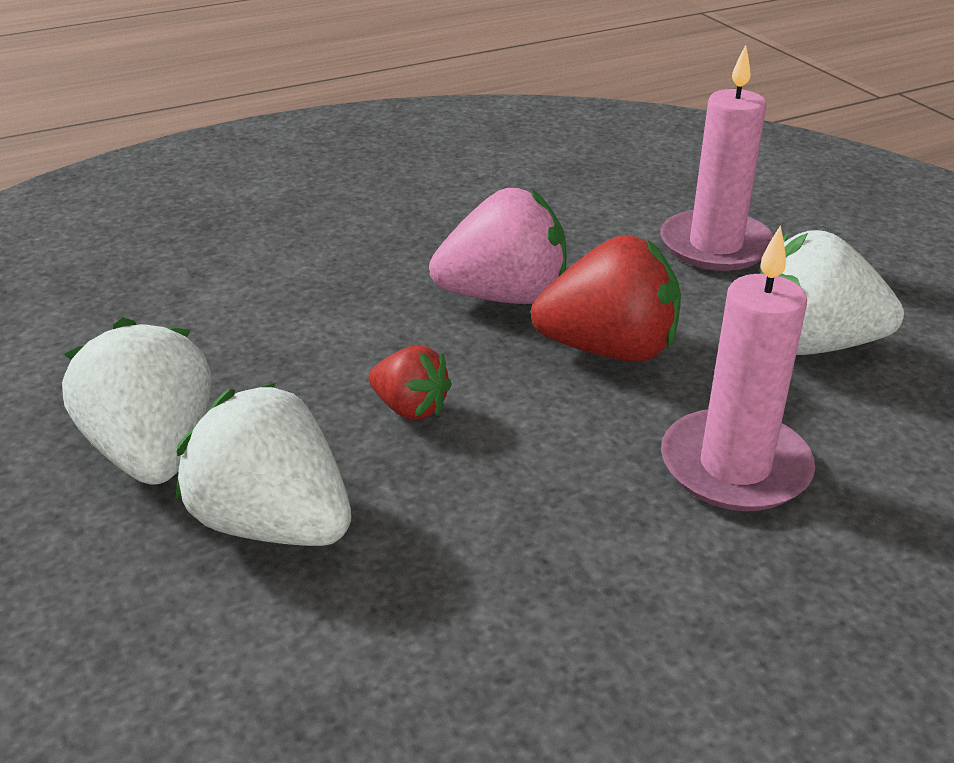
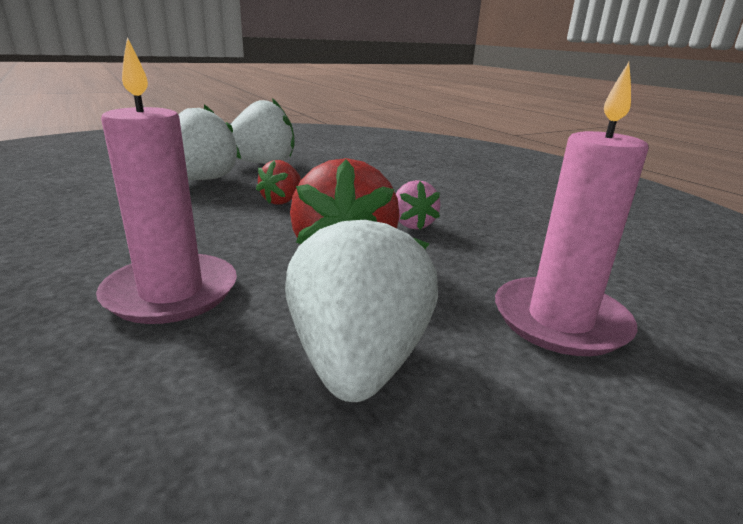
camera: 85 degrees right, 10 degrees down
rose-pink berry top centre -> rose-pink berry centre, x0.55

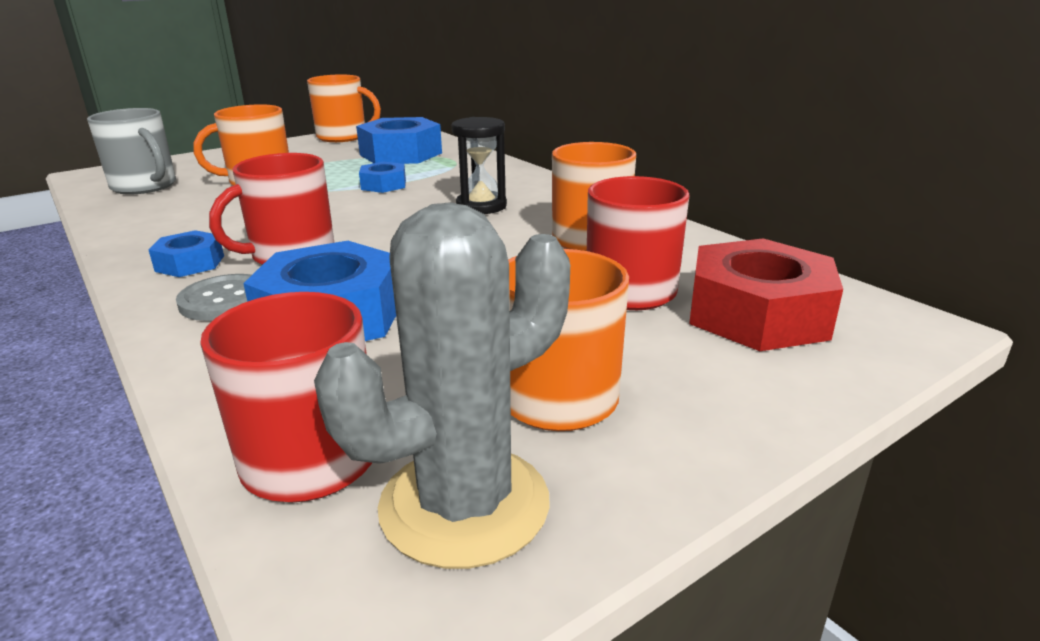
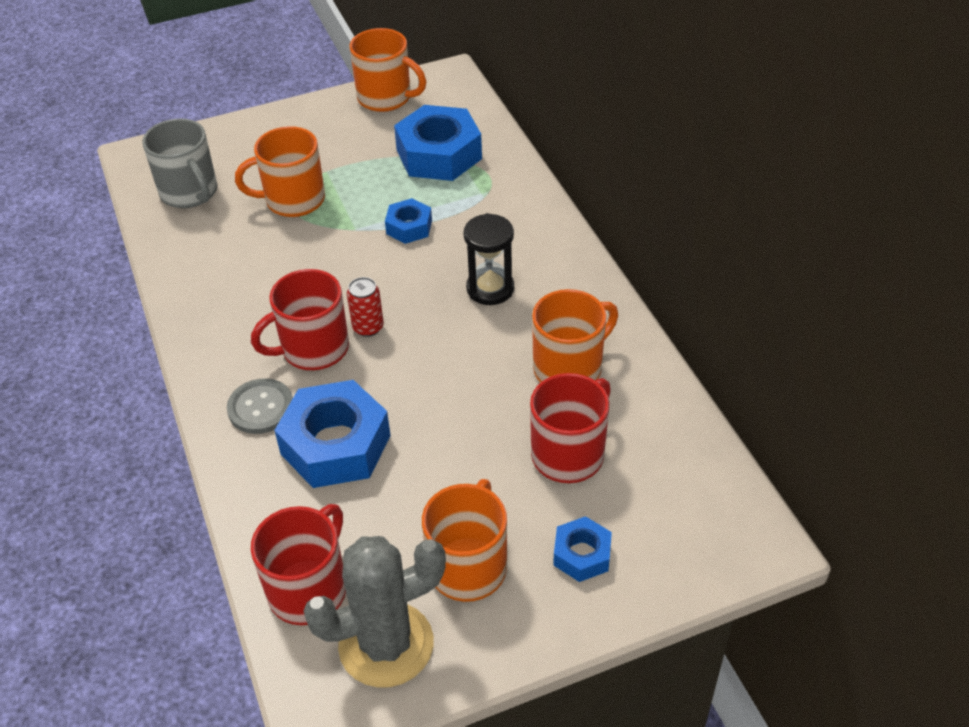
camera: 15 degrees right, 20 degrees up
blue hexagon nut (no. 1 from left in the first image) middle left -> blue hexagon nut (no. 4 from left) bottom centre, shifted
crimson hexagon nut middle right -> none
none -> crimson soda can centre

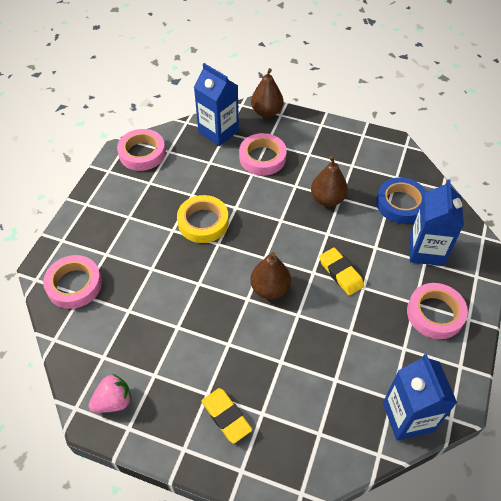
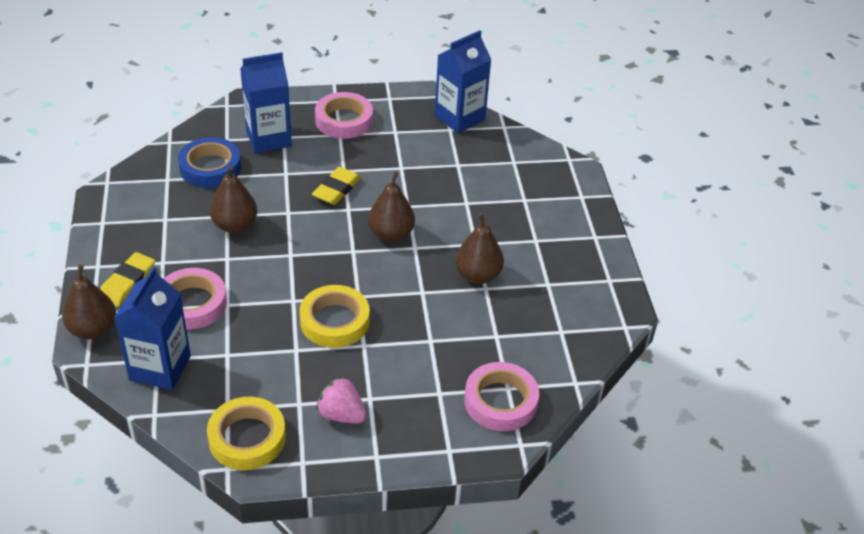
camera: 120 degrees left, 10 degrees down
rose-pink berry bottom left -> rose-pink berry bottom centre, shifted
rose-pink roll of tape (no. 2 from left) top left -> golden roll of tape (no. 1 from left) bottom left
golden pencil eraser (no. 1 from left) bottom centre -> golden pencil eraser (no. 1 from left) middle left, shifted
none -> russet pear fruit (no. 4 from left) centre

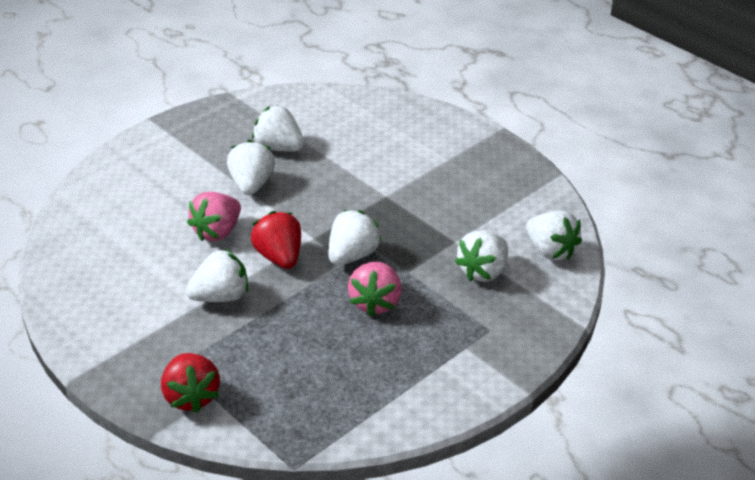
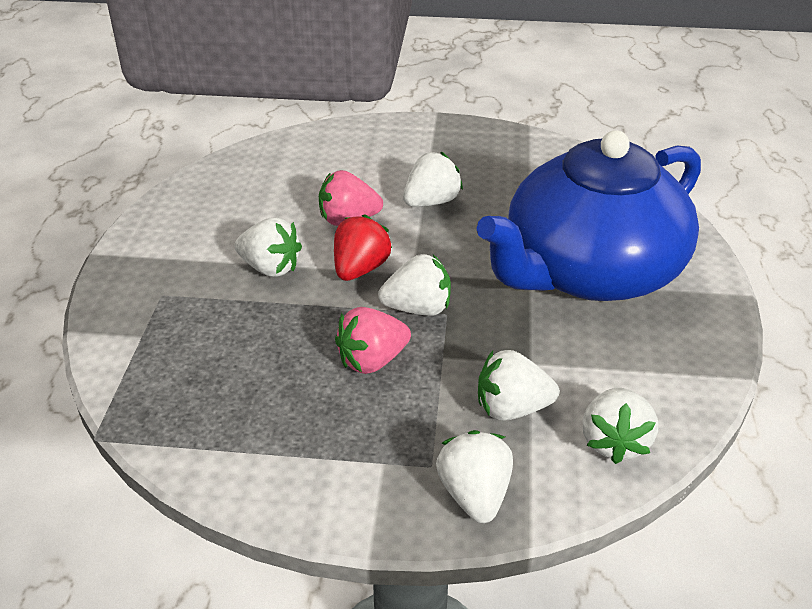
camera: 50 degrees right, 0 degrees up
crimson berry (no. 1 from left) bottom left -> none
white berry (no. 3 from left in the first image) top centre -> white berry (no. 4 from left) bottom centre, shifted
none -> blue teapot middle right

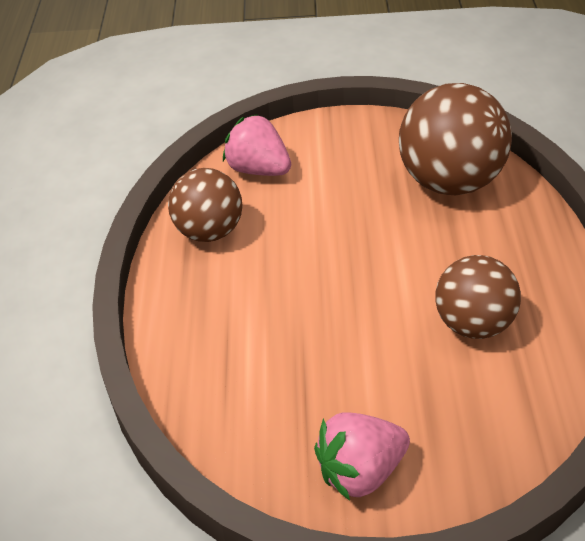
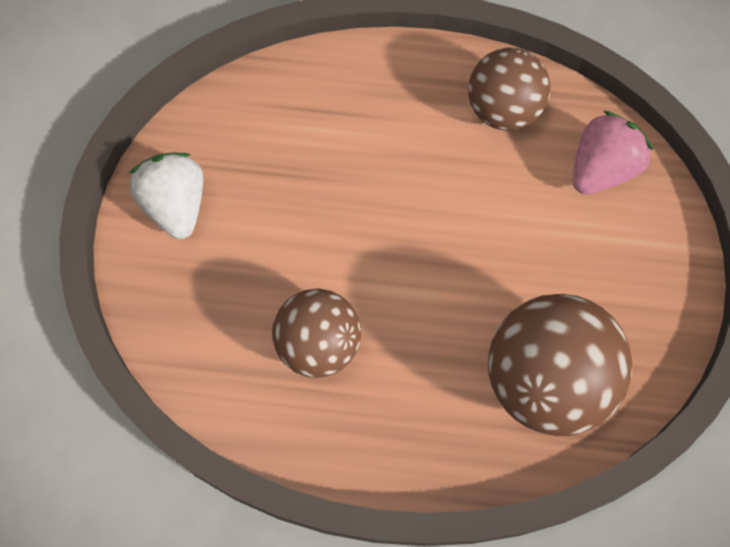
camera: 95 degrees right, 25 degrees up
rose-pink berry (no. 2 from left) bottom centre -> white berry middle left

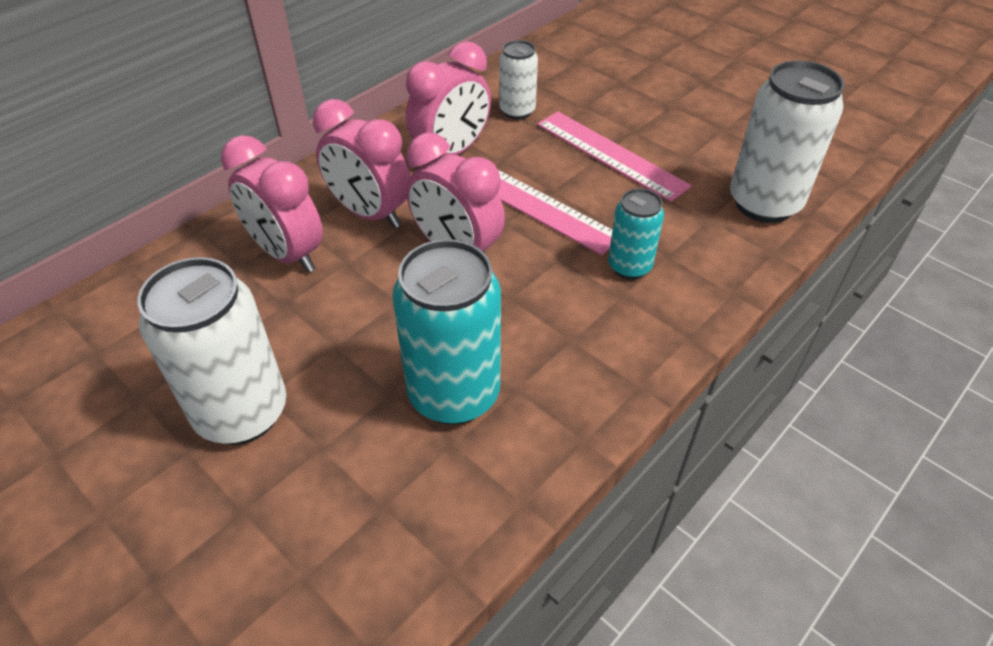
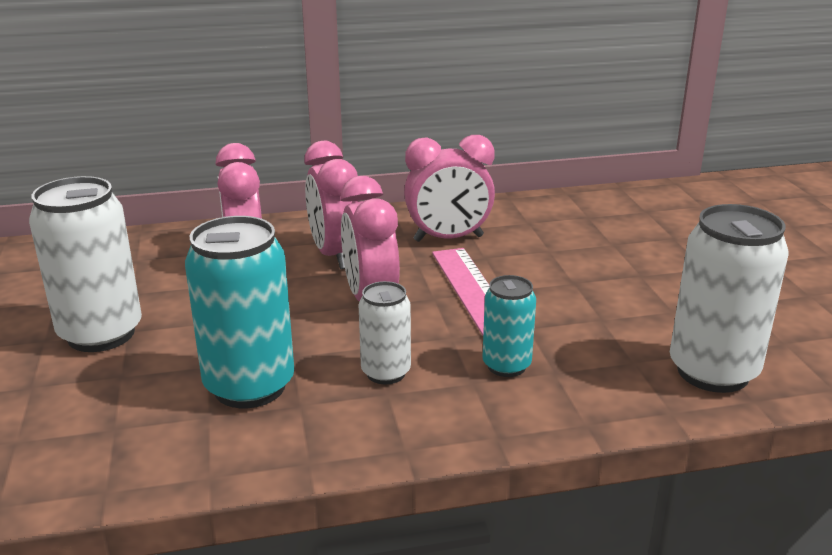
camera: 35 degrees right, 20 degrees down
white soda can (no. 2 from left) top centre -> white soda can (no. 2 from left) centre, shifted
rose-pink measuring stick (no. 2 from left) top centre -> none

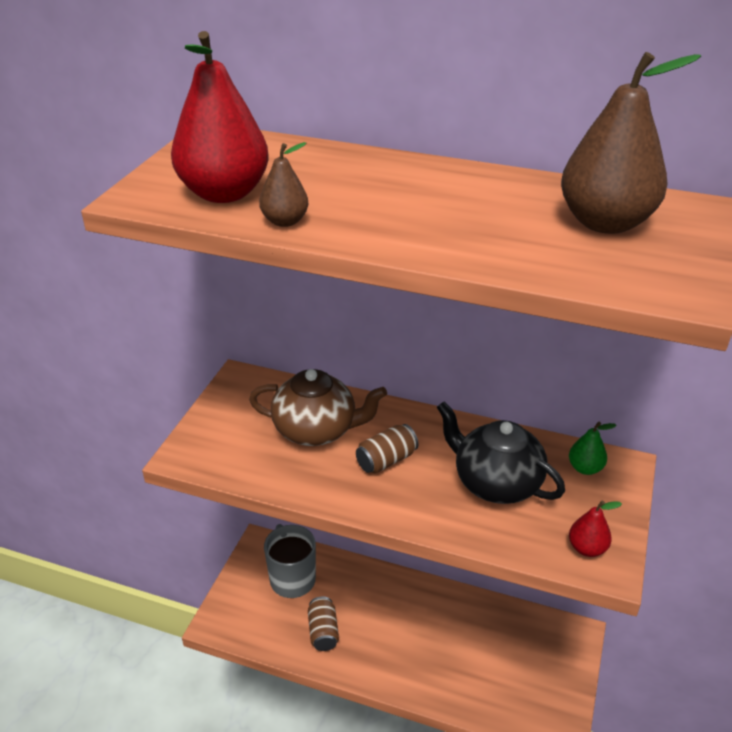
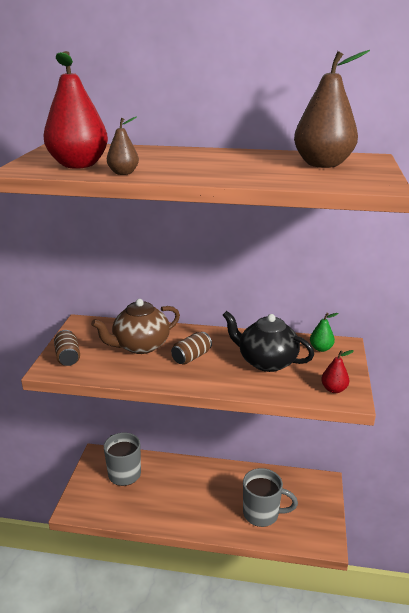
camera: 10 degrees left, 10 degrees down
russet teapot centre -> russet teapot middle left, 150 degrees clockwise
russet soda can (no. 1 from left) bottom centre -> russet soda can (no. 1 from left) middle left, shifted
none -> ash-grey coffee mug (no. 2 from left) bottom centre

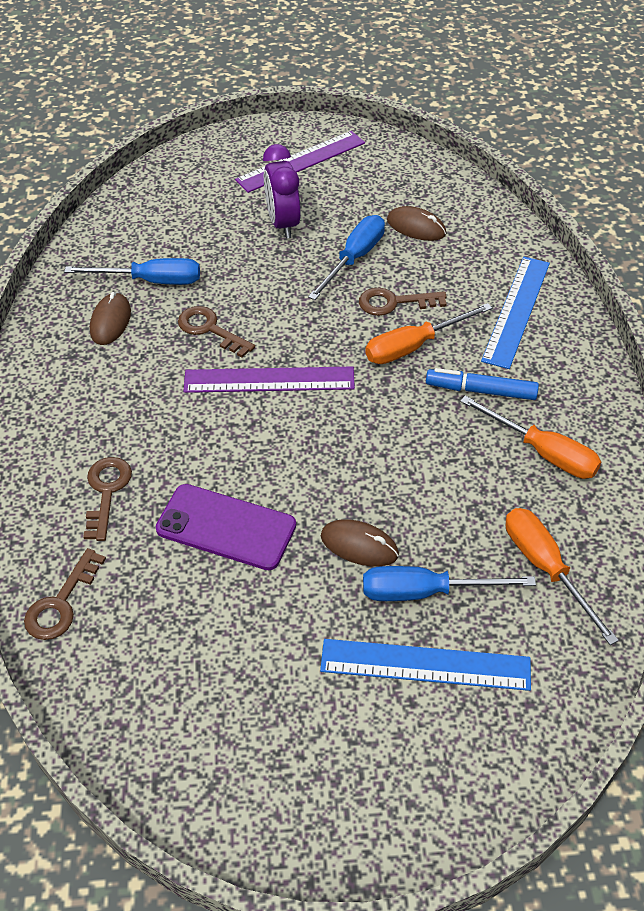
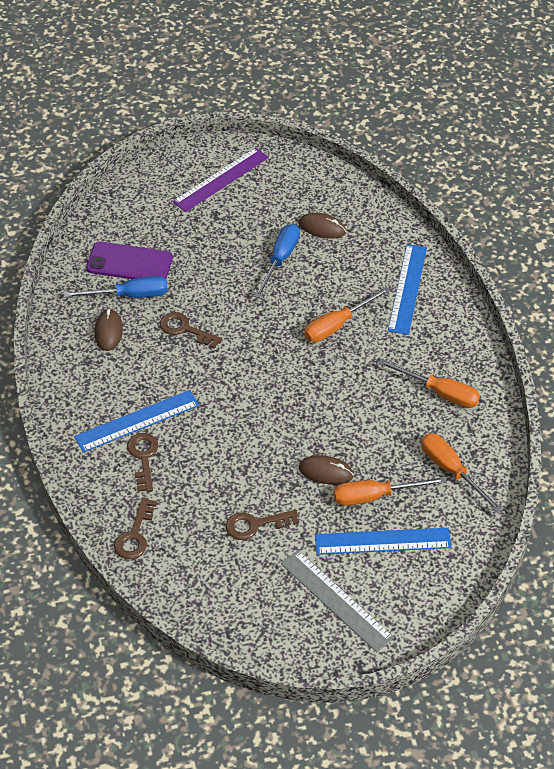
camera: 10 degrees left, 0 degrees up
royal purple mobile phone centre -> royal purple mobile phone middle left, shifted
royal purple measuring stick (no. 1 from left) centre -> none
royal purple alarm clock top centre -> none
russet latchkey (no. 4 from left) top centre -> russet latchkey (no. 4 from left) bottom centre, shifted
blue screwdriver (no. 3 from left) middle right -> orange screwdriver (no. 2 from left) middle right
blue marker middle right -> none
none -> blue measuring stick (no. 1 from left) middle left
none -> ash-grey measuring stick bottom centre

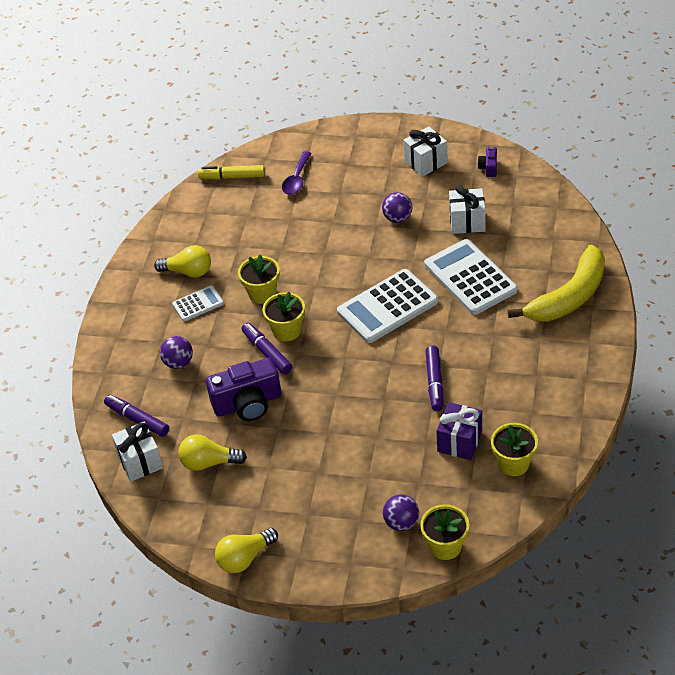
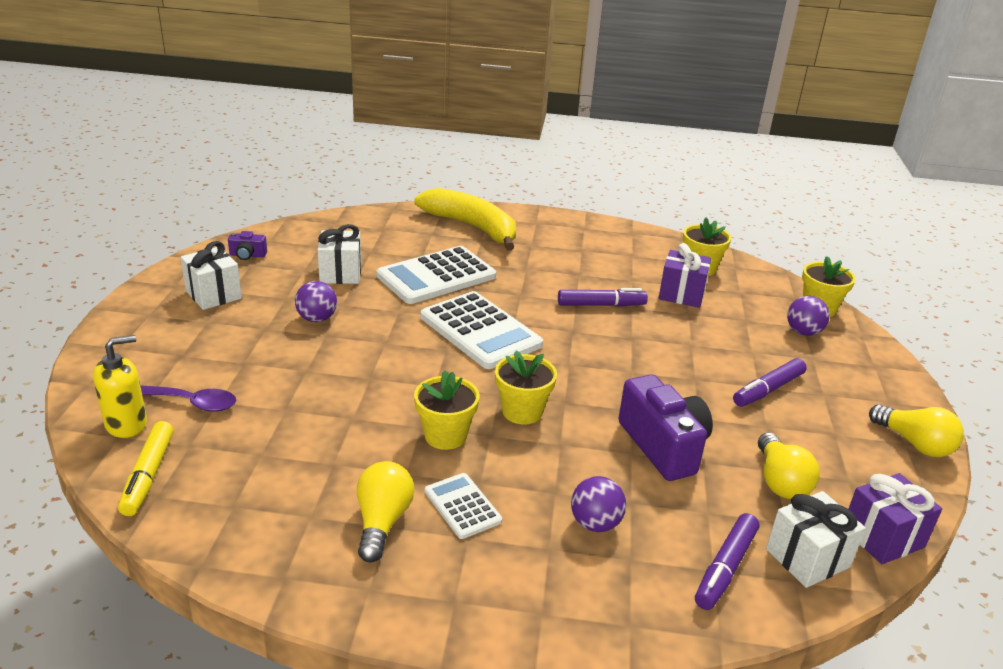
camera: 100 degrees left, 15 degrees down
royal purple marker (no. 2 from left in the first image) centre -> royal purple marker (no. 3 from left) middle right, shifted
none -> golden soap dispenser middle left
none -> royal purple gift (no. 2 from left) bottom right

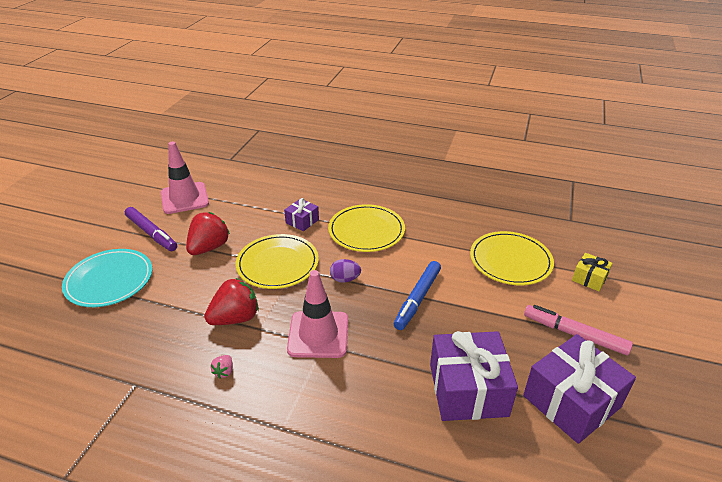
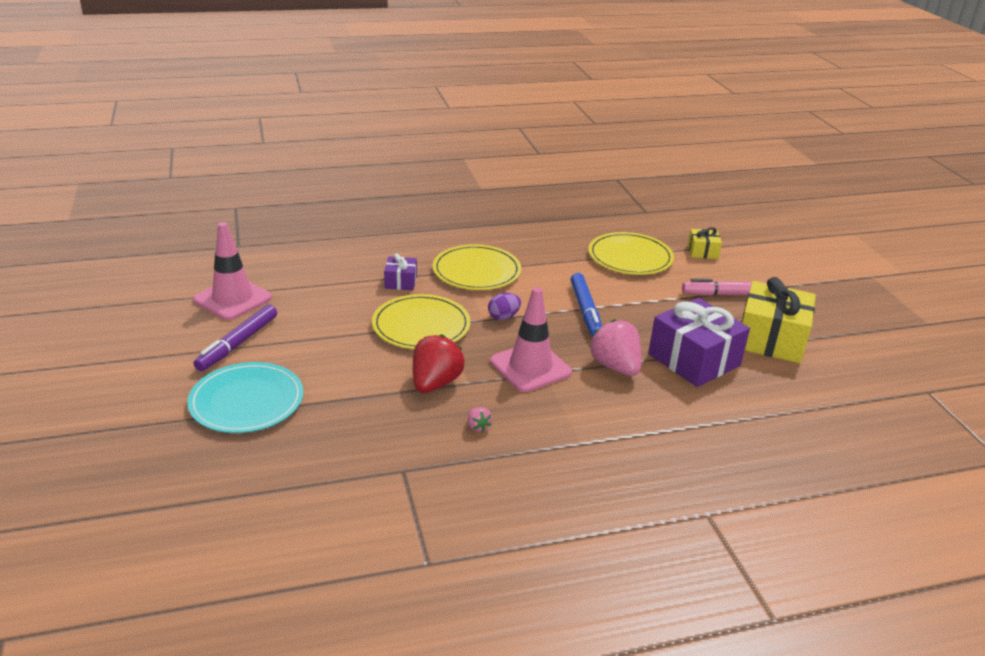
camera: 35 degrees left, 5 degrees down
royal purple marker middle left, 105 degrees clockwise
crimson berry (no. 1 from left) middle left -> none
royal purple gift (no. 3 from left) bottom right -> golden gift (no. 2 from left) middle right
none -> rose-pink berry (no. 2 from left) centre

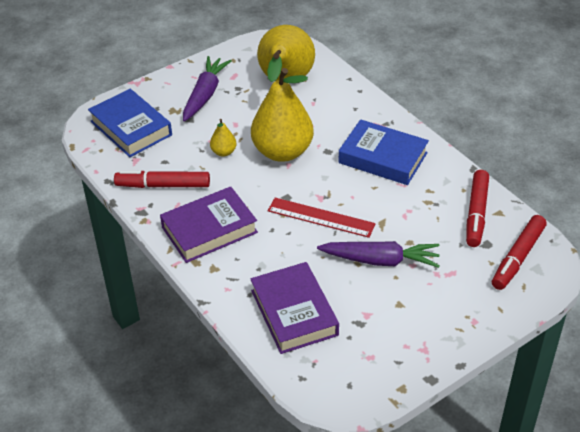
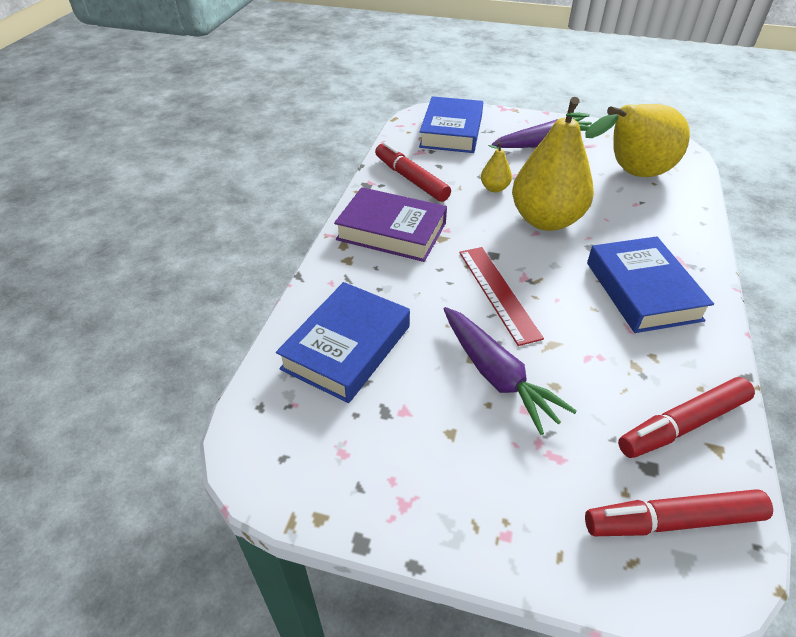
camera: 50 degrees right, 0 degrees up
royal purple hardback (no. 2 from left) bottom centre -> blue hardback (no. 1 from left) centre

